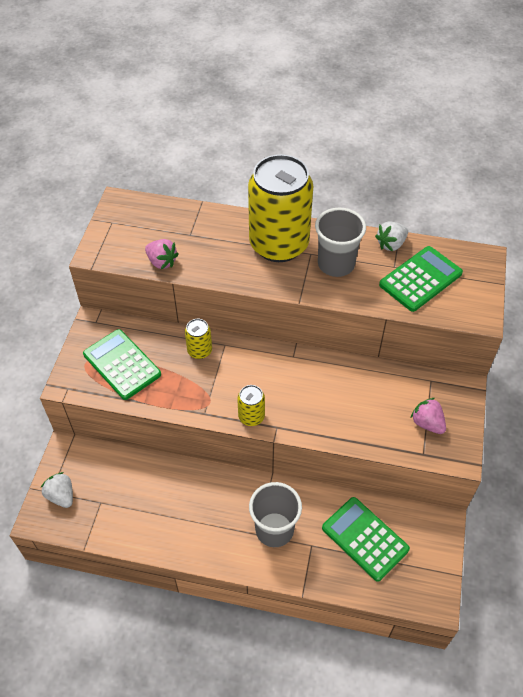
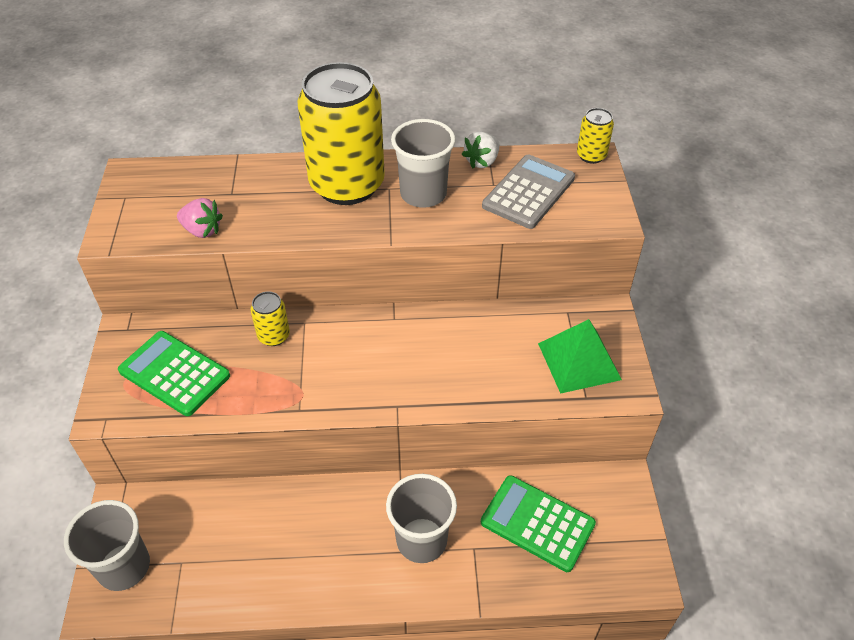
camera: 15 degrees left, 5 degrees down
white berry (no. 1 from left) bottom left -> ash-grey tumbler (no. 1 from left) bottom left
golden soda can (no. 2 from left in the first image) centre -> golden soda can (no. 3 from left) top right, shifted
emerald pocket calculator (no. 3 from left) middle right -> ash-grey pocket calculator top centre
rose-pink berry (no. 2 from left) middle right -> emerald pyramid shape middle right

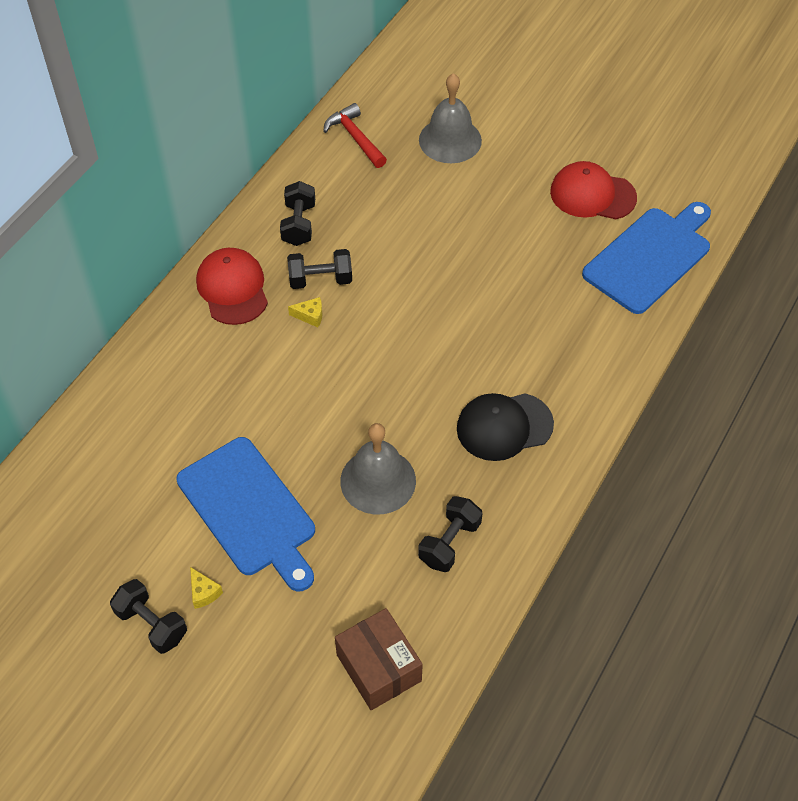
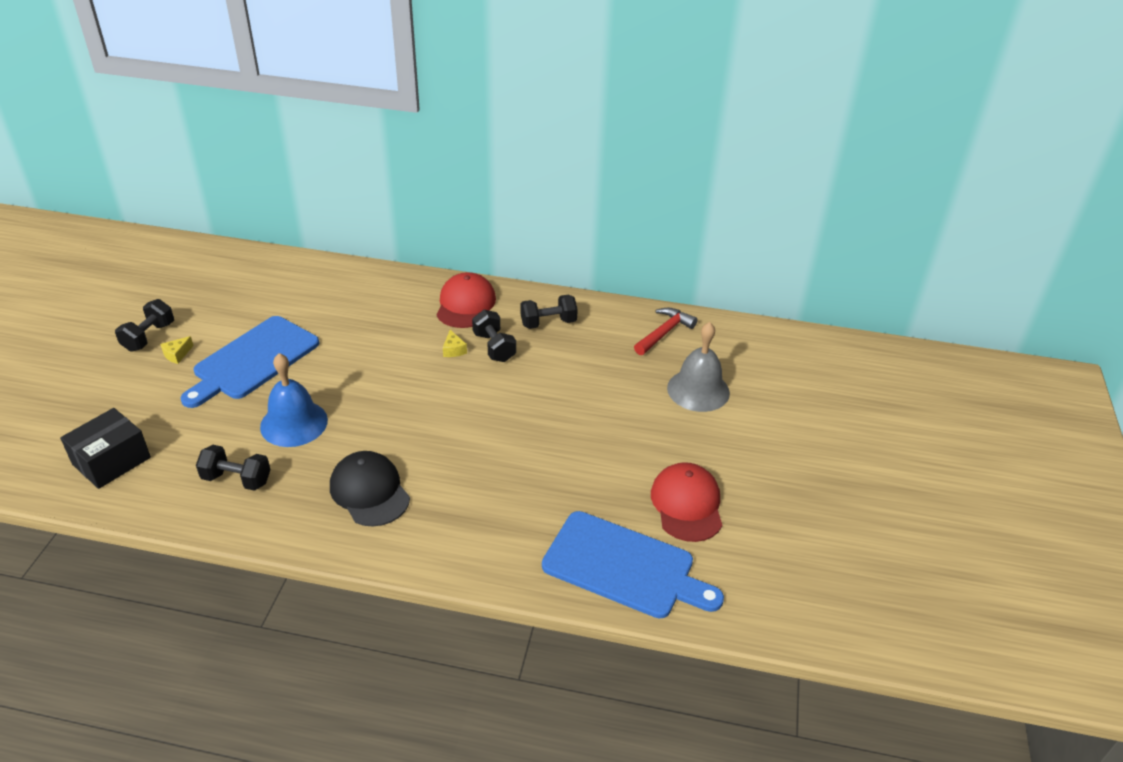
camera: 70 degrees right, 15 degrees down
crimson baseball cap (no. 1 from left) middle left -> crimson baseball cap (no. 1 from left) centre, 45 degrees counterclockwise
russet box bottom centre -> black box middle left
ash-grey school bell (no. 1 from left) centre -> blue school bell middle left

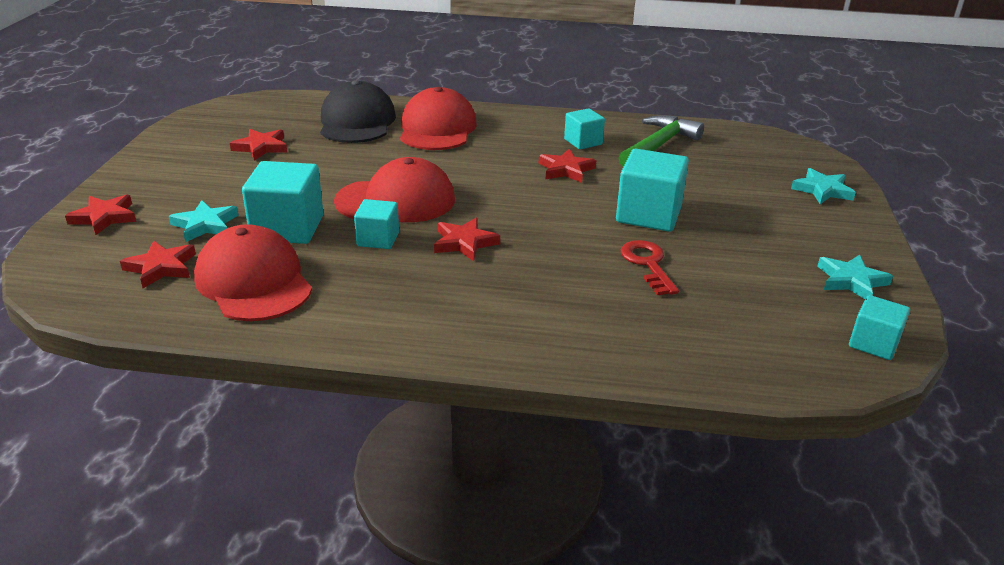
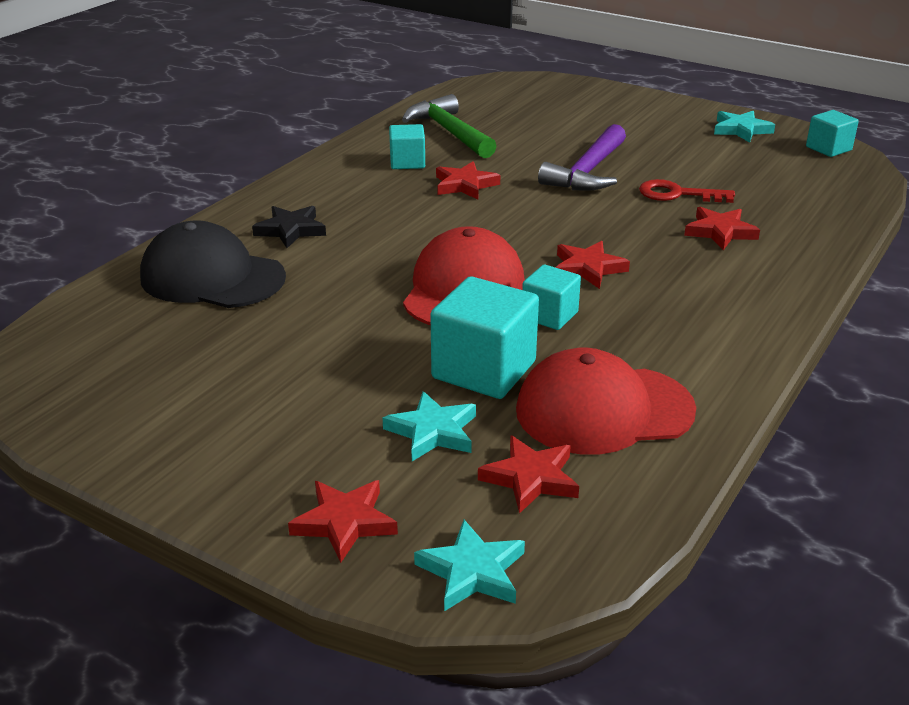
camera: 65 degrees left, 0 degrees up
crimson star shape (no. 3 from left in the first image) top left -> crimson star shape (no. 5 from left) top right, shifted
crimson baseball cap (no. 3 from left) top centre -> black star shape top left
teal block (no. 4 from left) centre -> royal purple hammer top centre
teal star shape (no. 2 from left) top right -> teal star shape (no. 2 from left) bottom centre, shifted

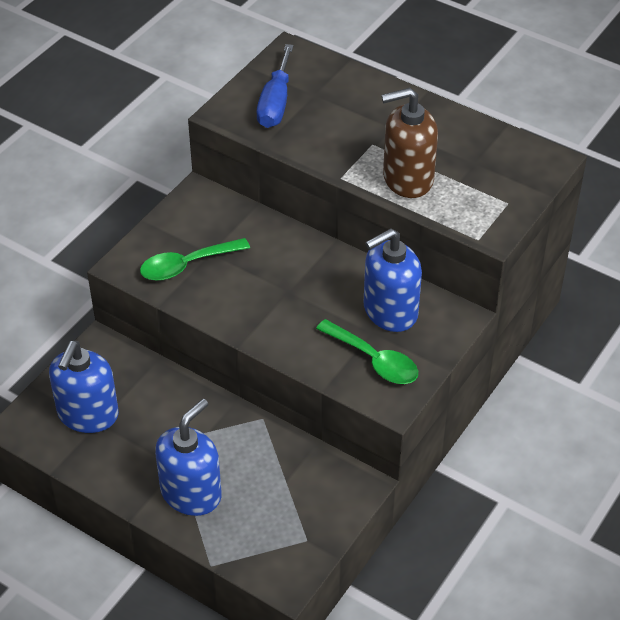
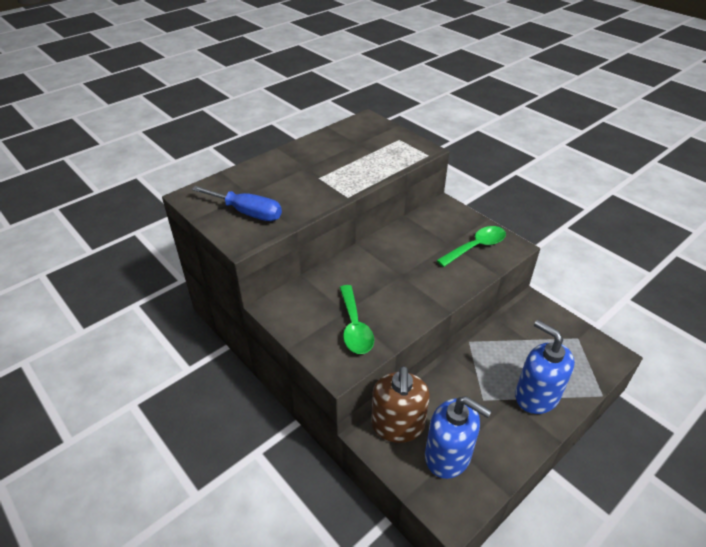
camera: 75 degrees left, 5 degrees down
blue soap dispenser (no. 3 from left) centre -> none
russet soap dispenser top centre -> russet soap dispenser bottom centre, shifted

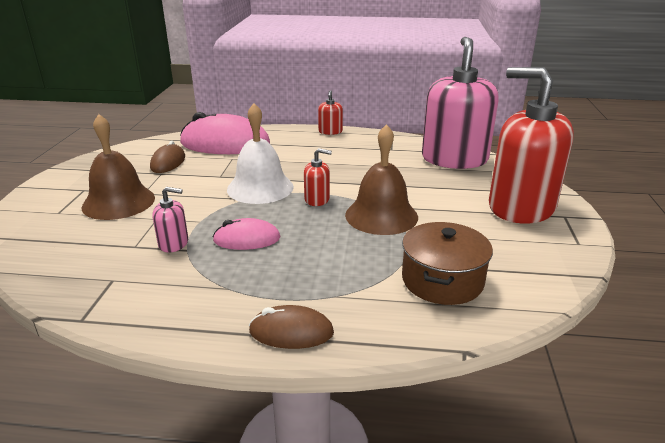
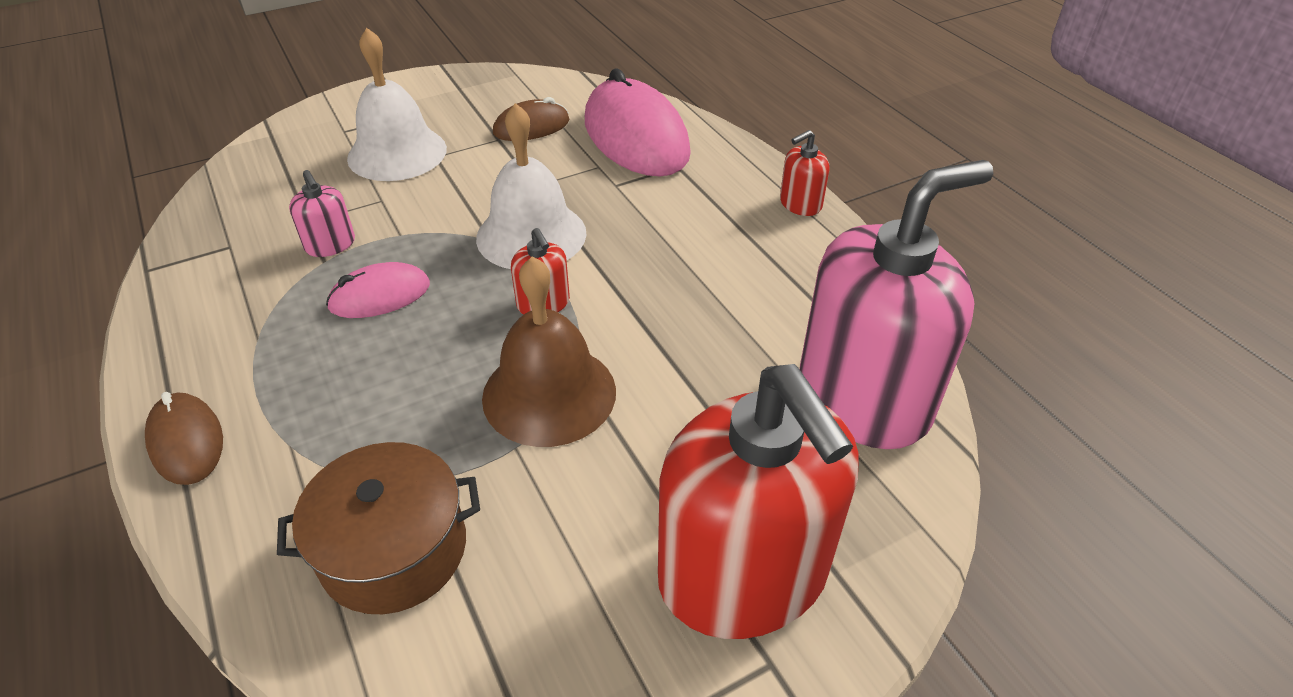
camera: 55 degrees right, 15 degrees up
russet school bell (no. 1 from left) middle left -> white school bell (no. 1 from left) top left
rose-pink computer mouse (no. 2 from left in the first image) centre -> rose-pink computer mouse (no. 1 from left) middle left, 75 degrees counterclockwise
crimson soap dispenser (no. 3 from left in the first image) top right -> crimson soap dispenser (no. 2 from left) bottom centre, 150 degrees clockwise

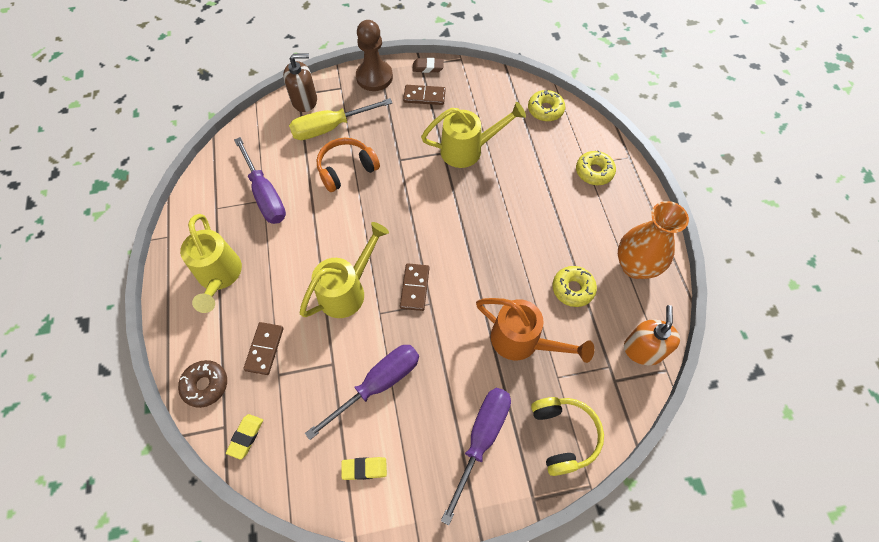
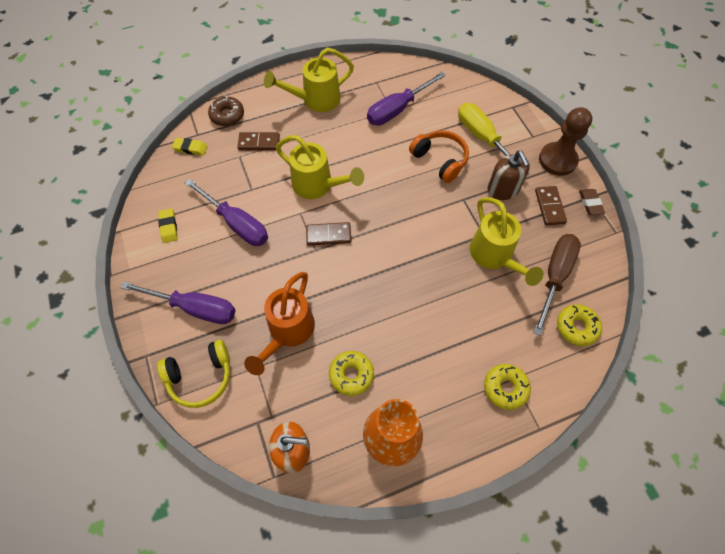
camera: 80 degrees right, 0 degrees up
russet soap dispenser top centre -> russet soap dispenser top right, shifted
none -> russet screwdriver middle right

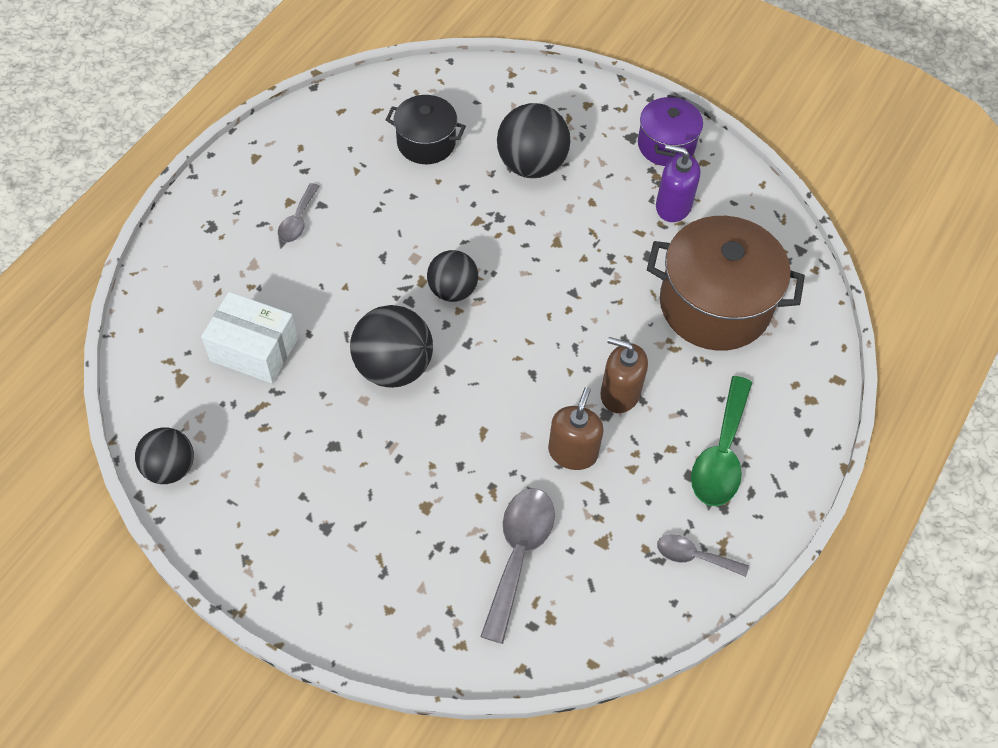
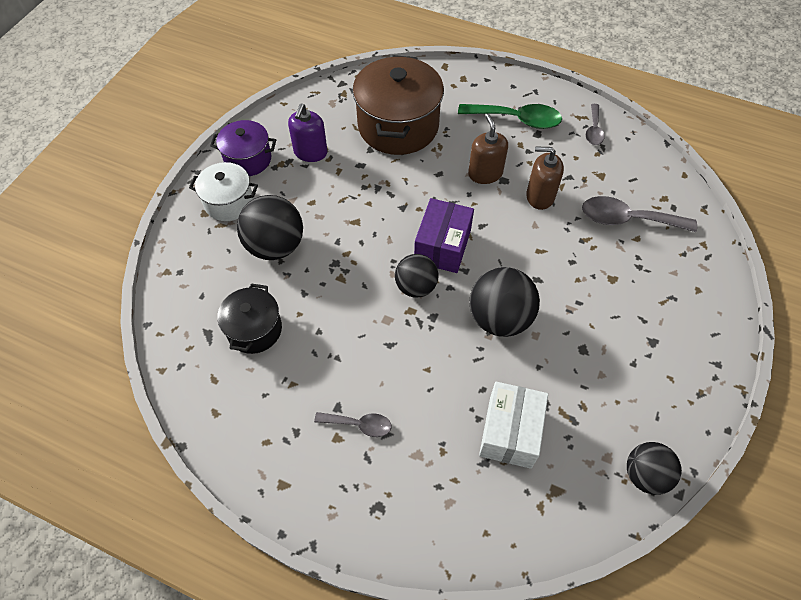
camera: 95 degrees left, 0 degrees up
russet soap dispenser (no. 2 from left in the first image) centre -> russet soap dispenser (no. 1 from left) top centre, 150 degrees clockwise
none -> white cooking pot top left
none -> royal purple box centre

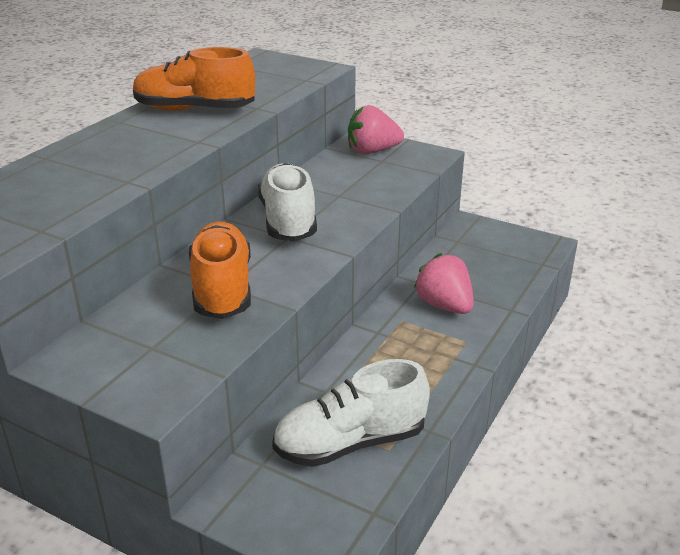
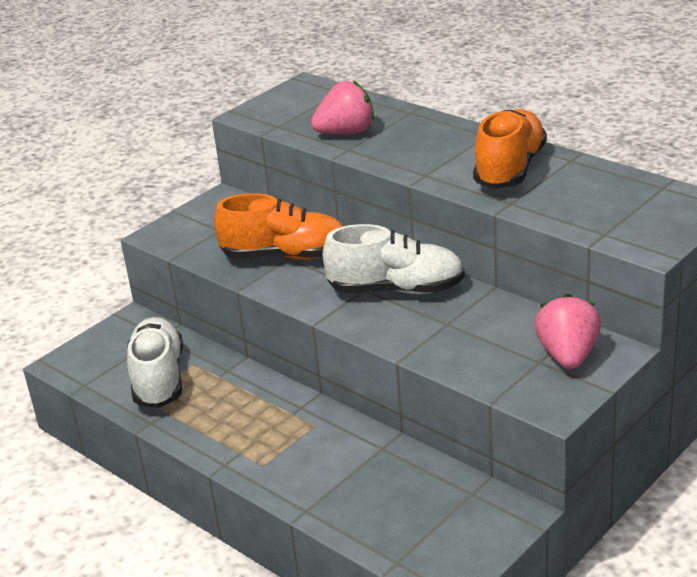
camera: 105 degrees right, 0 degrees up
rose-pink berry (no. 2 from left in the first image) centre -> rose-pink berry (no. 1 from left) top centre, shifted

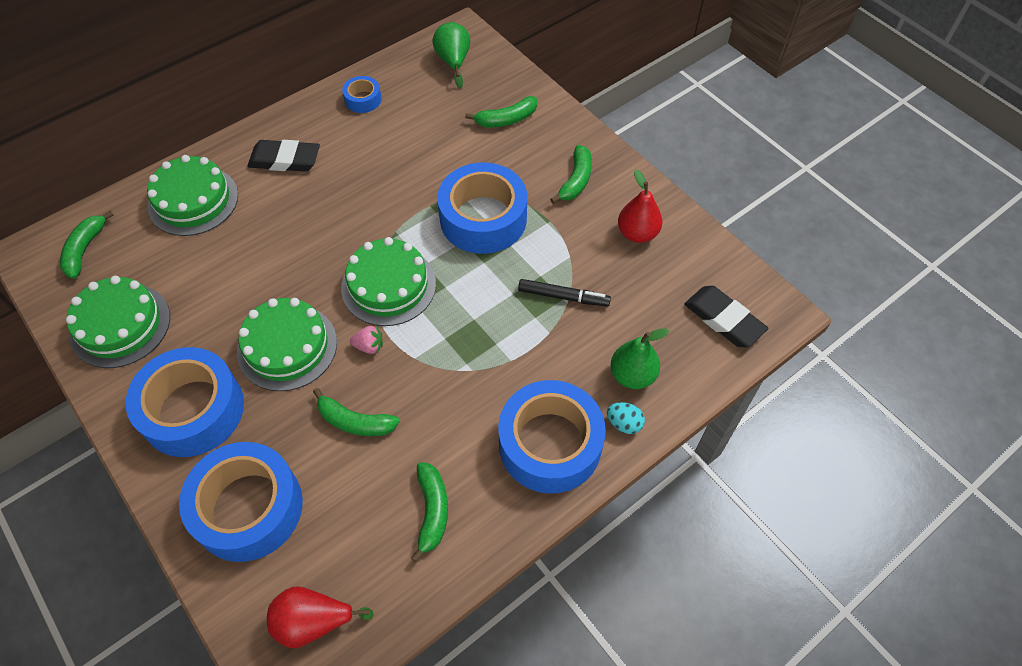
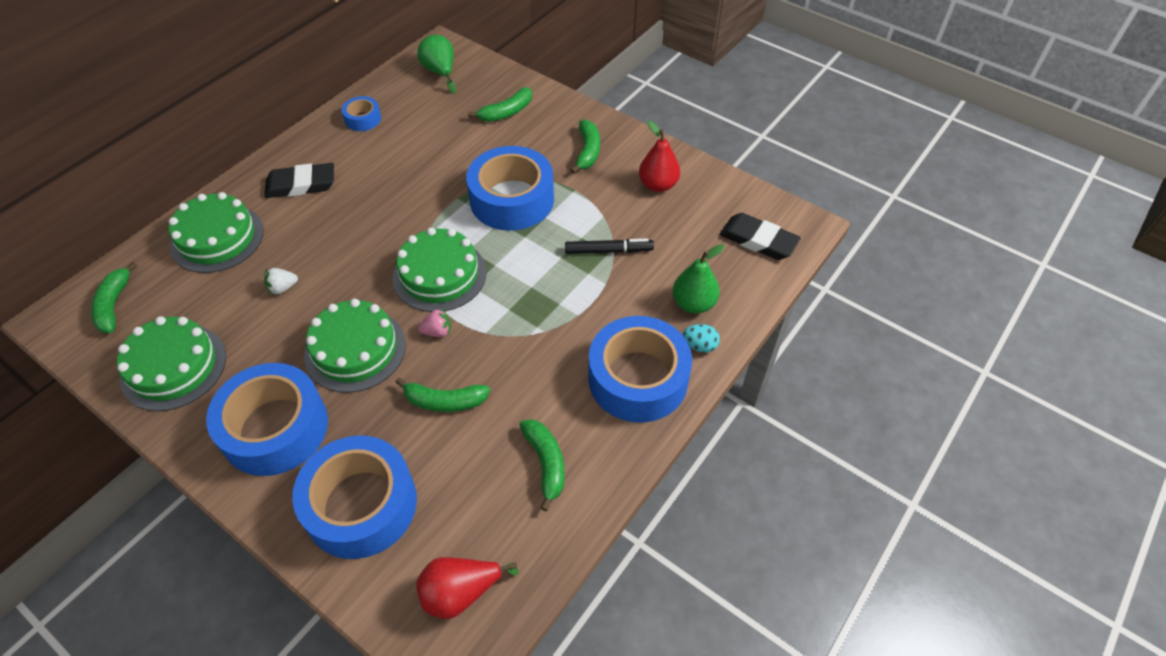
camera: 15 degrees left, 5 degrees down
none -> white berry middle left

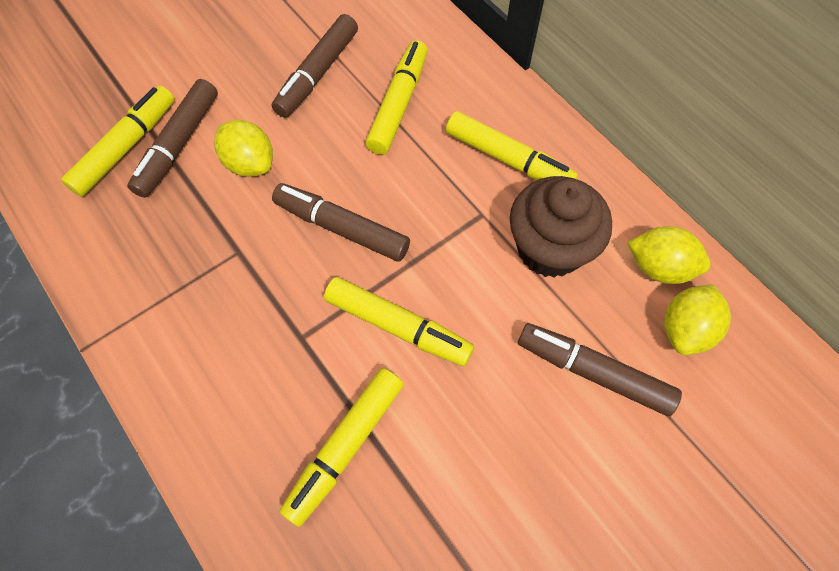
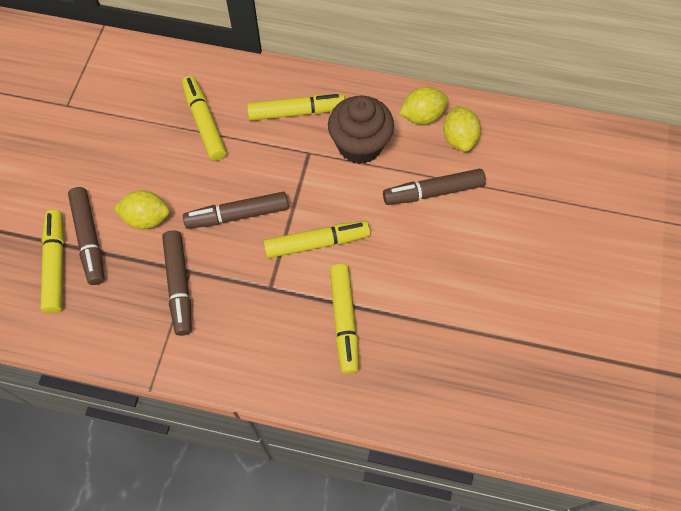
camera: 40 degrees left, 0 degrees up
russet marker (no. 2 from left) top centre -> russet marker (no. 2 from left) middle left, shifted

